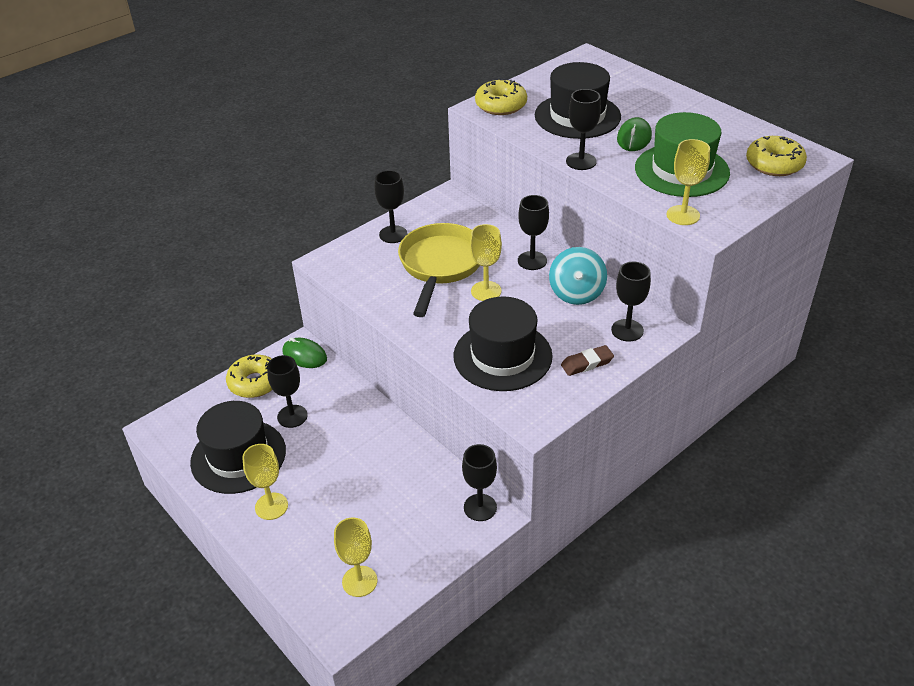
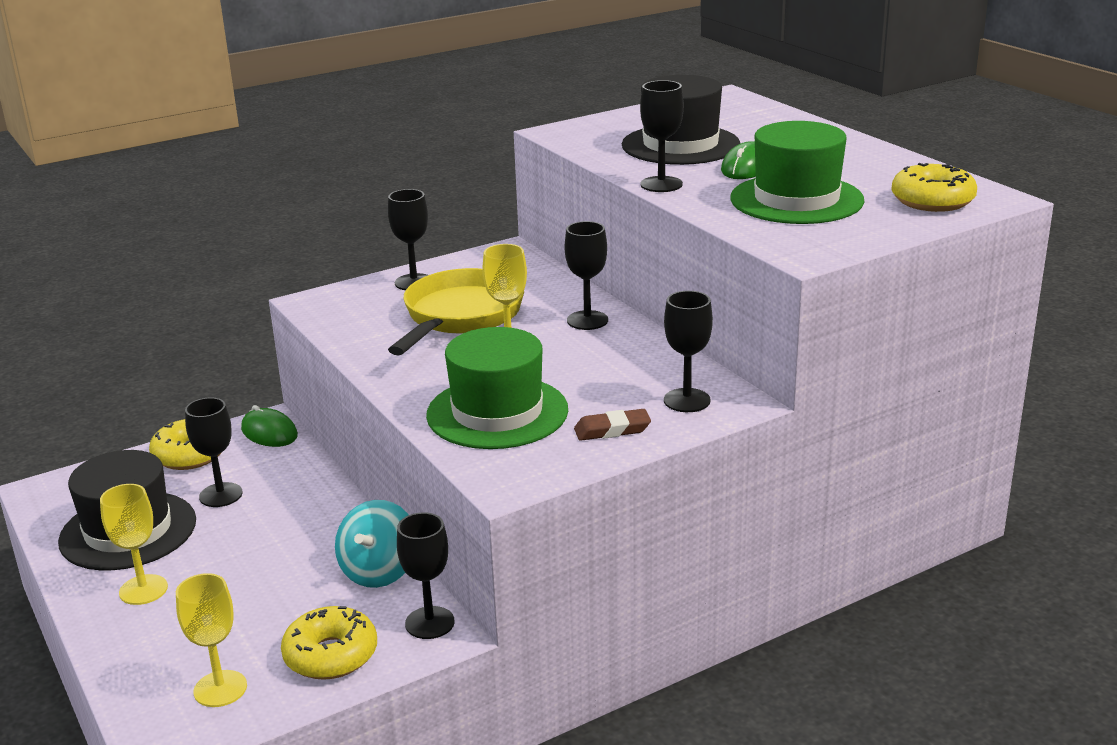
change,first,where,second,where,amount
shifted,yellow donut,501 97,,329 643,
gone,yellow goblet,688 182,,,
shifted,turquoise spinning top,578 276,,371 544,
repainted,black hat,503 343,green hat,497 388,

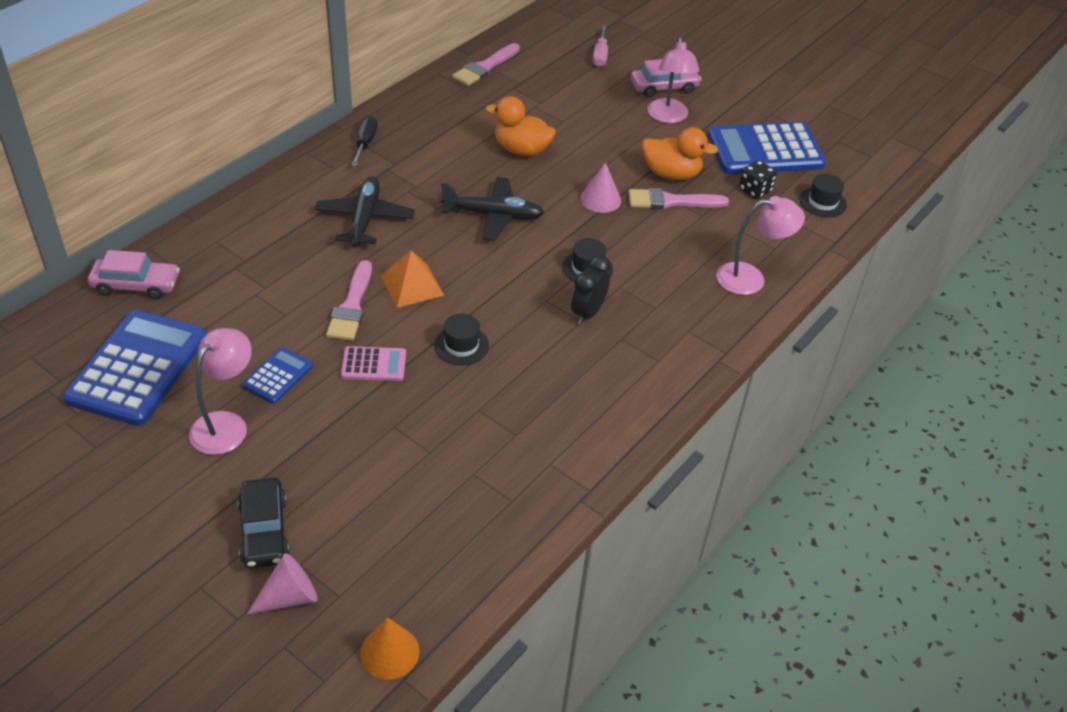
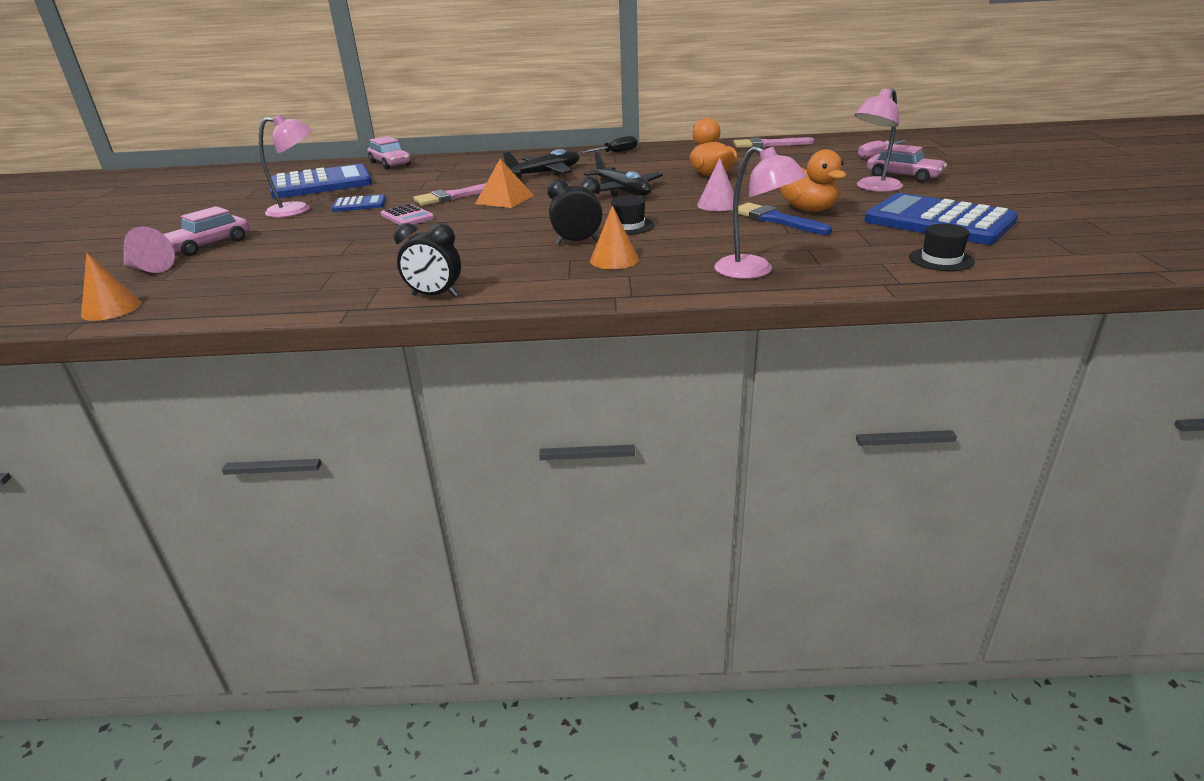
change,first,where,second,where,amount
gone,black dice,758 179,,,
repainted,pink brush,678 198,blue brush,782 218,
gone,black hat,461 339,,,
repainted,black car,264 523,pink car,206 231,
new,,,orange cone,614 237,
new,,,black clock,427 260,

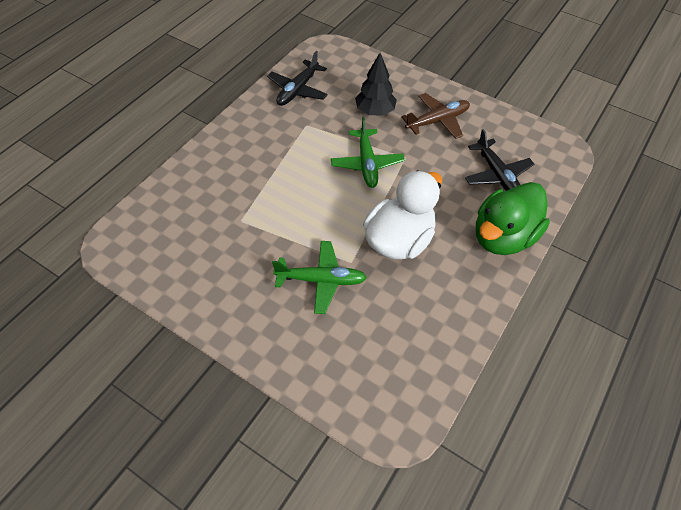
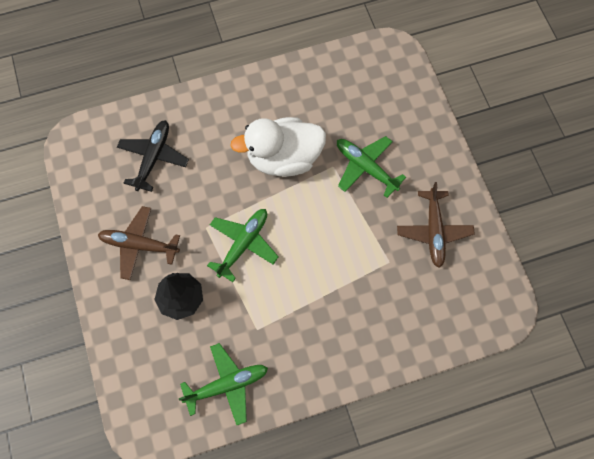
change,first,where,second,where,amount
repainted,black plane,297 78,green plane,223 384,
gone,green duck,513 218,,,
new,,,brown plane,436 225,

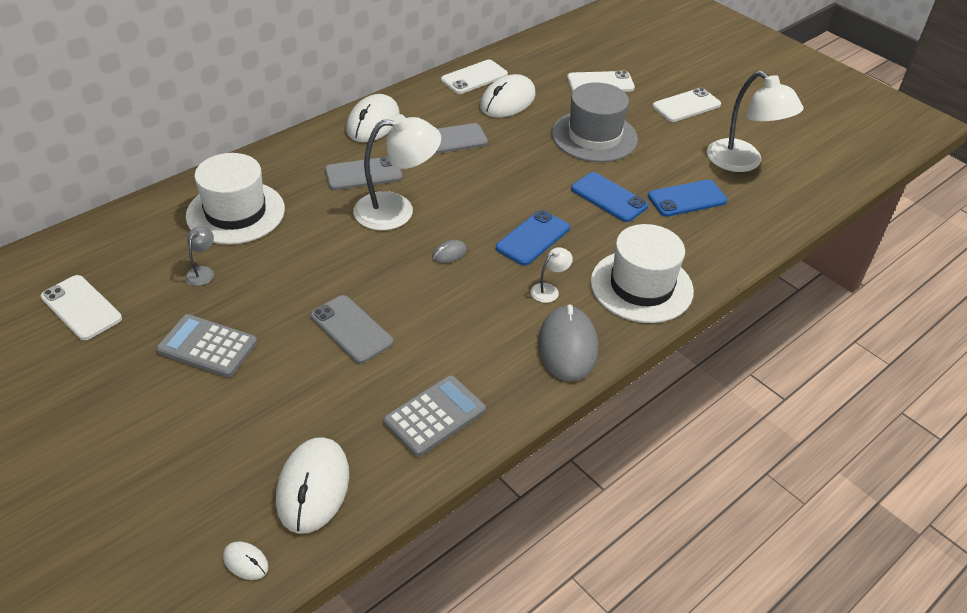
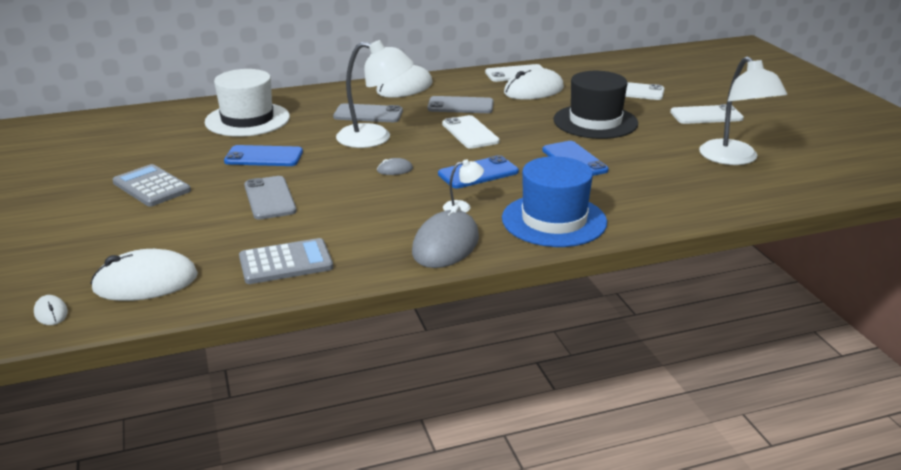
change,first,where,second,where,amount
repainted,grey hat,595 122,black hat,595 105,
shifted,blue phone,688 198,,263 155,
repainted,white hat,642 273,blue hat,554 201,
gone,grey lamp,199 256,,,
shifted,white phone,81 307,,471 132,
rotated,white mouse,312 485,,144 275,45 degrees clockwise

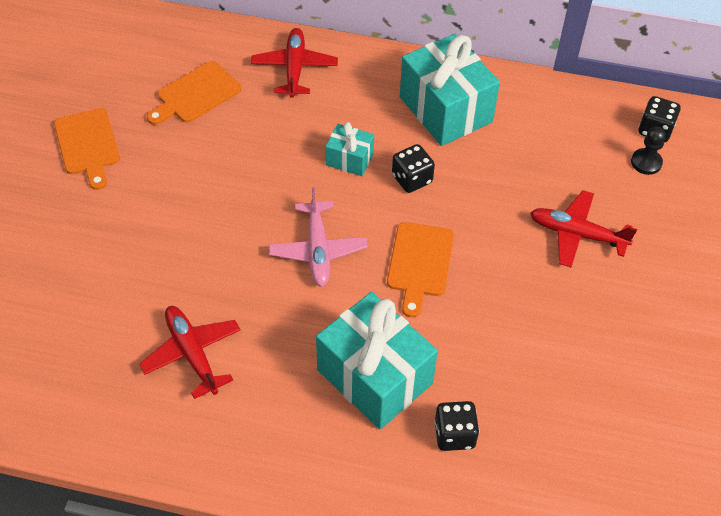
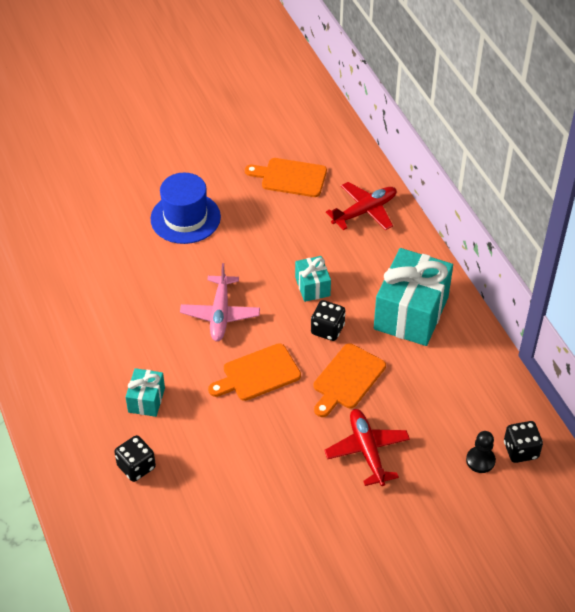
change,first,where,second,where,amount
shifted,orange cutting board,87 149,,350 380,
rotated,pink plane,318 237,,220 302,45 degrees counterclockwise
scaled,turquoise gift,377 360,,145 392,x0.49
gone,red plane,190 352,,,
new,,,blue hat,186 208,

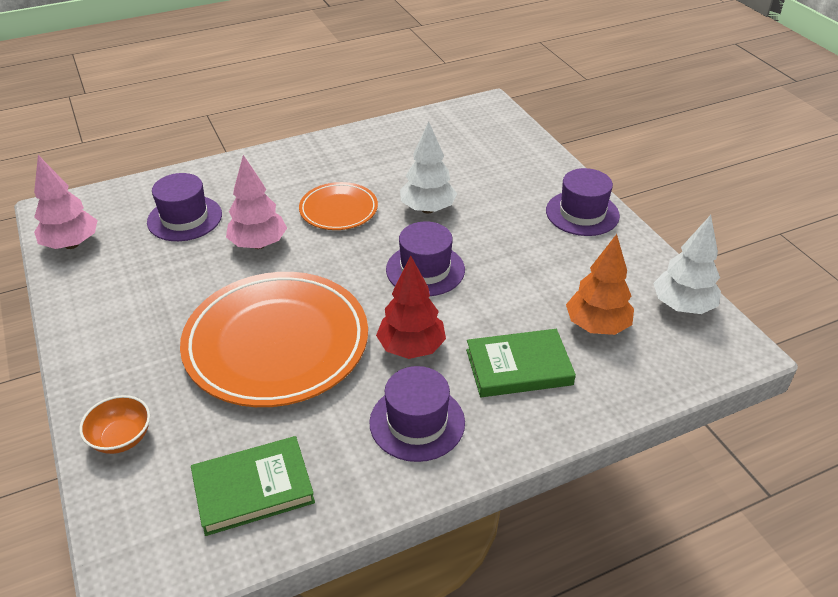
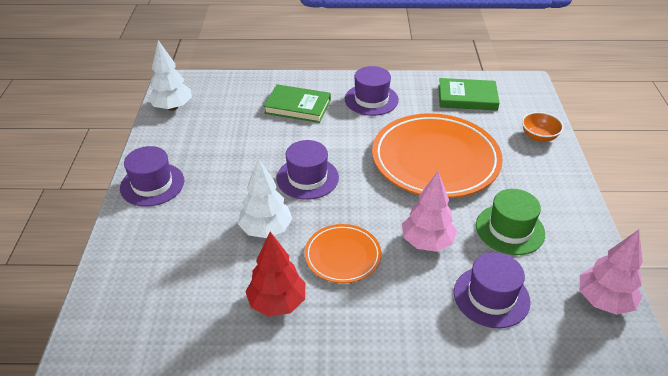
change,first,where,second,where,amount
gone,orange tree,600 284,,,
shifted,red tree,411 307,,275 274,
new,,,green hat,510 222,

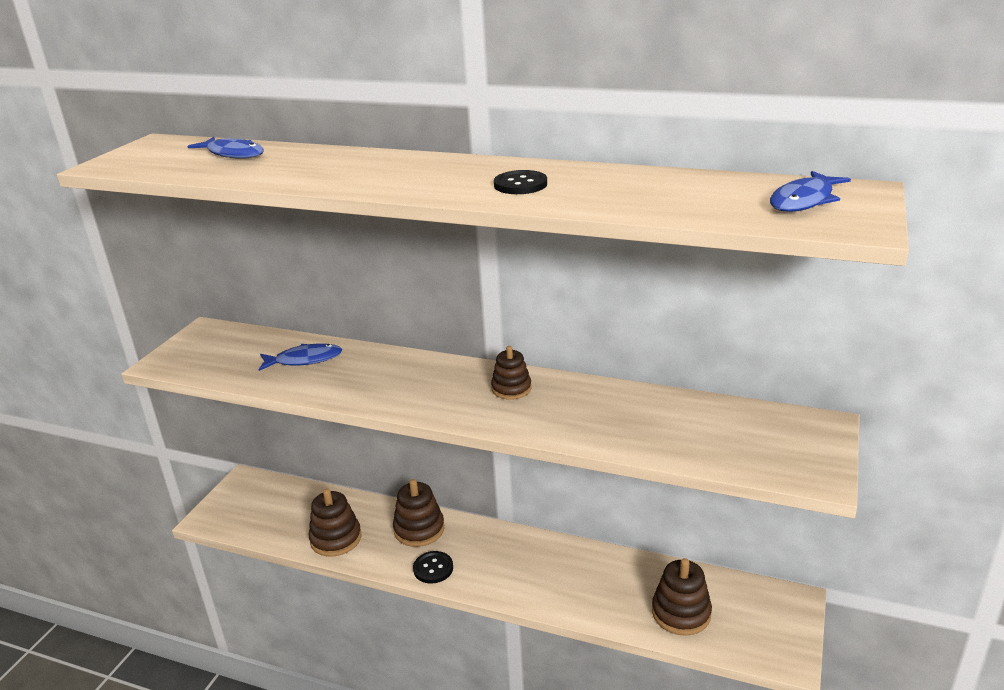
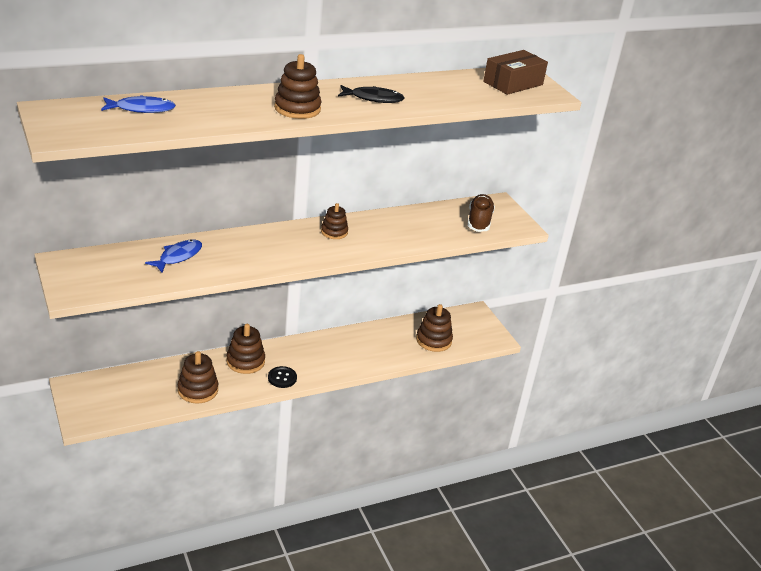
change,first,where,second,where,amount
swapped,black button,520 182,black fish,371 94,
swapped,blue fish,810 191,brown box,515 72,
new,,,brown stacking toy,297 86,
new,,,brown shoe,481 213,

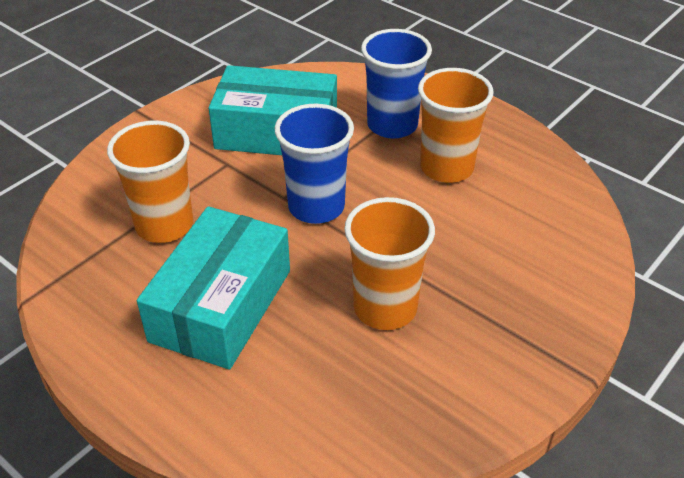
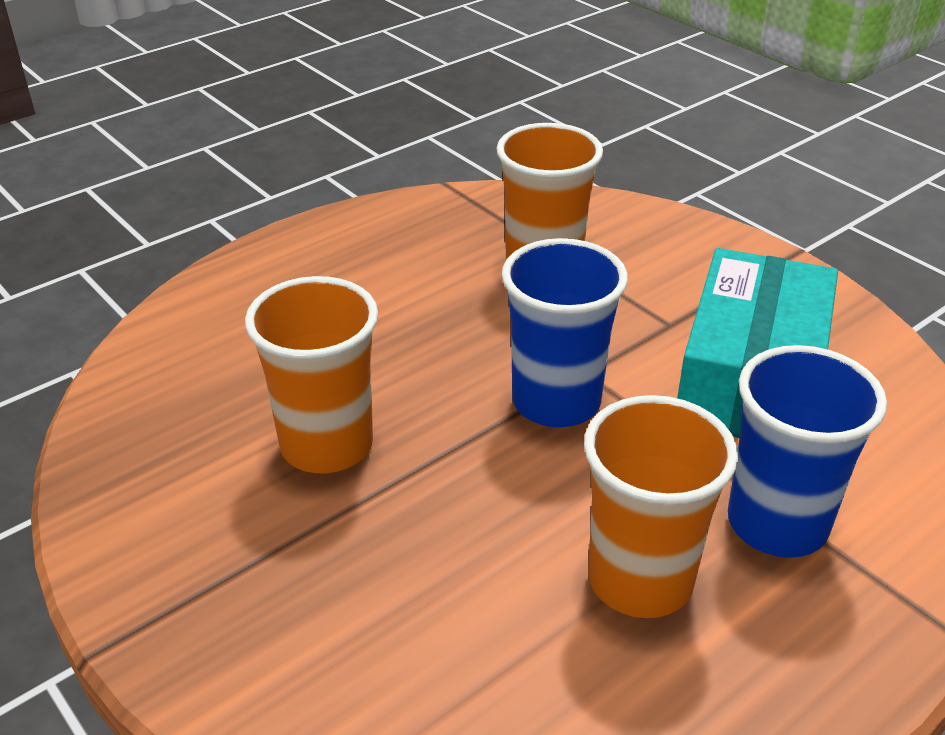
change,first,where,second,where,amount
gone,turquoise box,213 288,,,

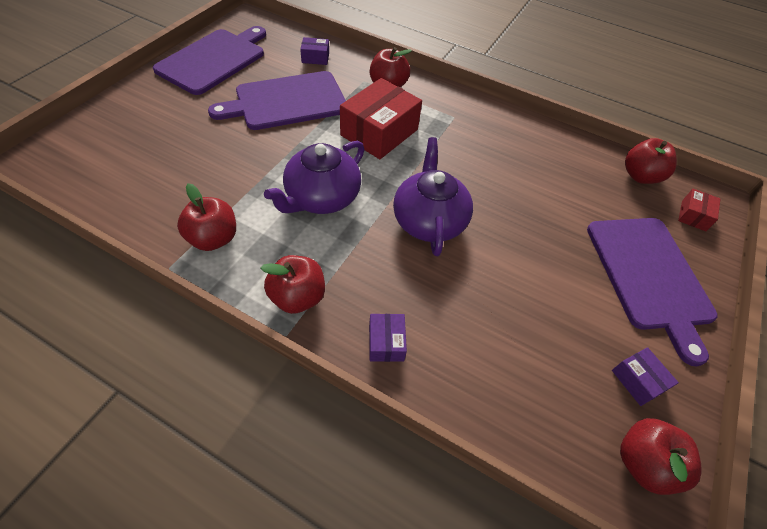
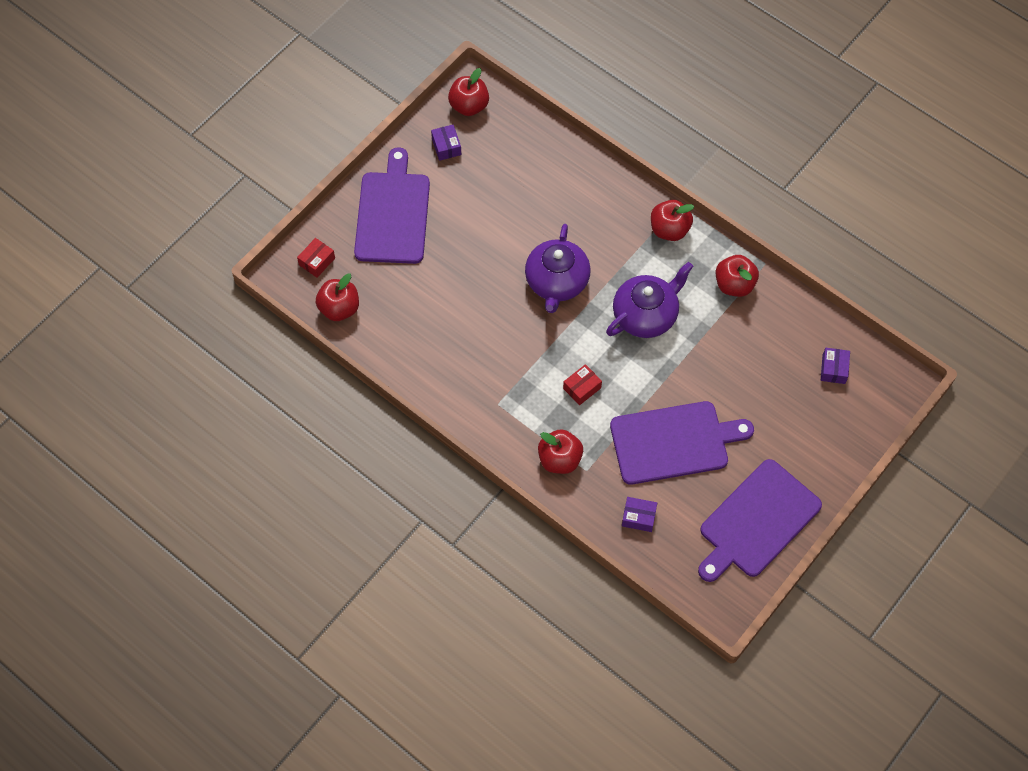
change,first,where,second,where,amount
scaled,red box,381 118,,582 384,x0.47
shifted,purple box,388 338,,835 366,

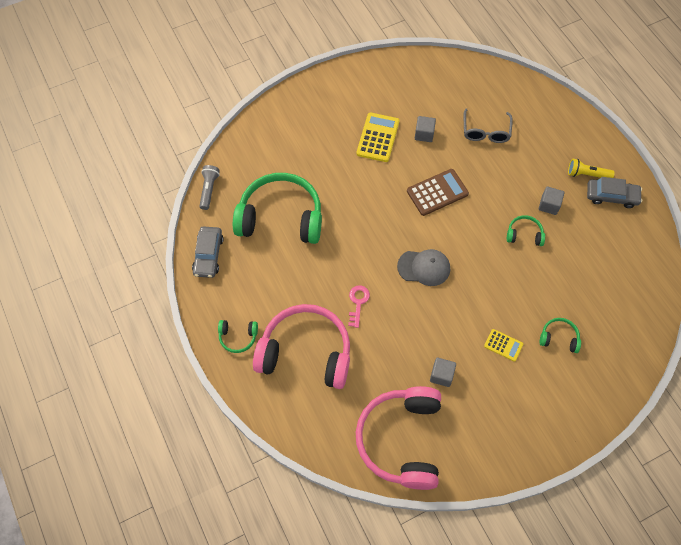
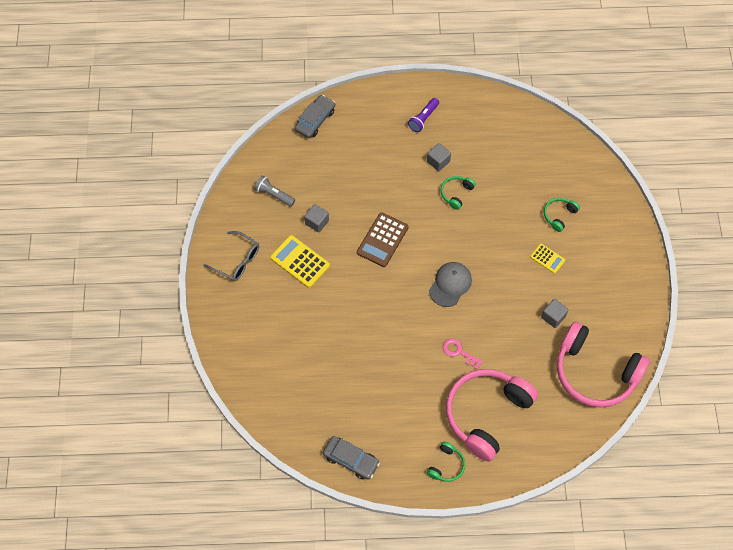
change,first,where,second,where,amount
shifted,grey glasses,488 125,,231 256,
repainted,yellow flashlight,591 168,purple flashlight,423 115,
shifted,grey flashlight,210 187,,274 191,
rotated,brown calculator,438 192,,383 239,150 degrees counterclockwise
gone,green headphones,277 208,,,
shifted,grey car,614 192,,314 116,
rotated,yellow calculator,503 345,,547 259,75 degrees clockwise

